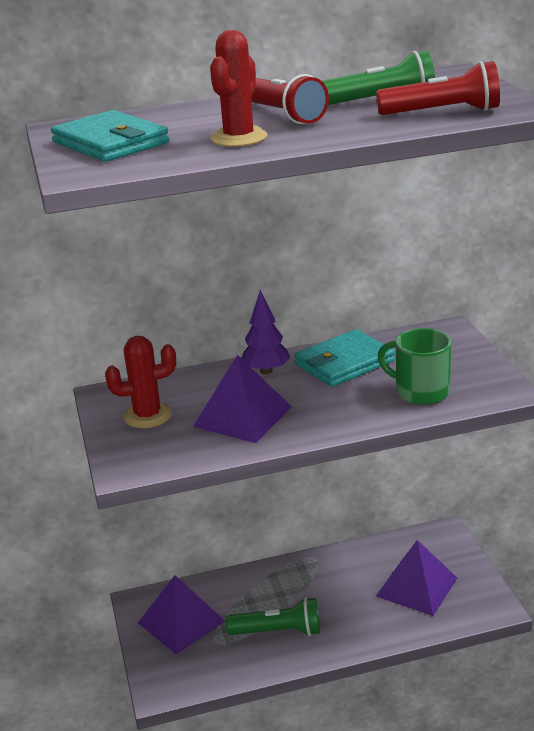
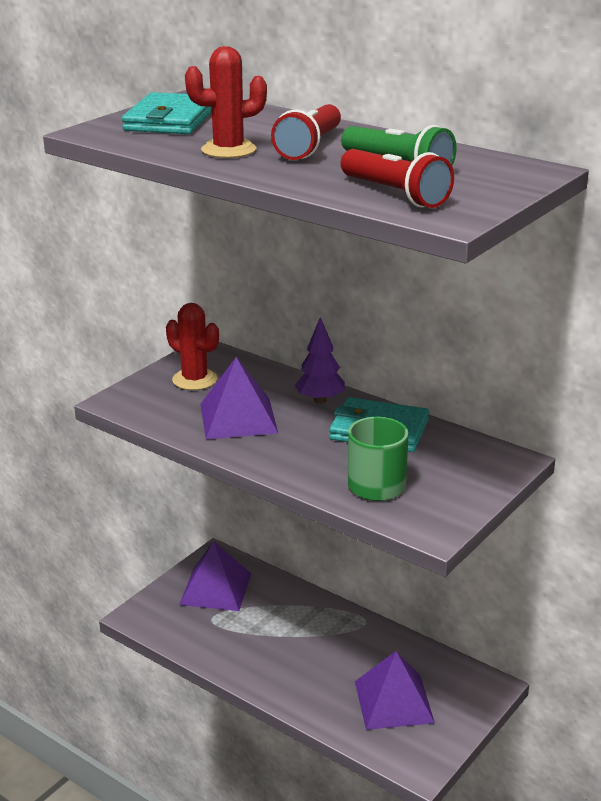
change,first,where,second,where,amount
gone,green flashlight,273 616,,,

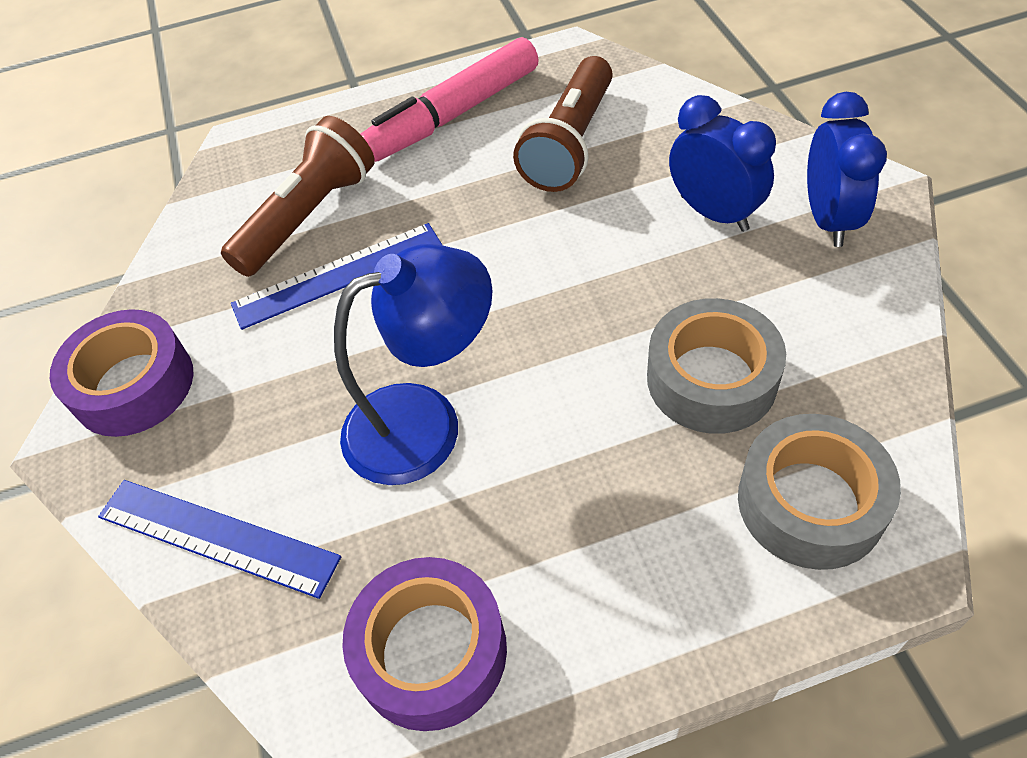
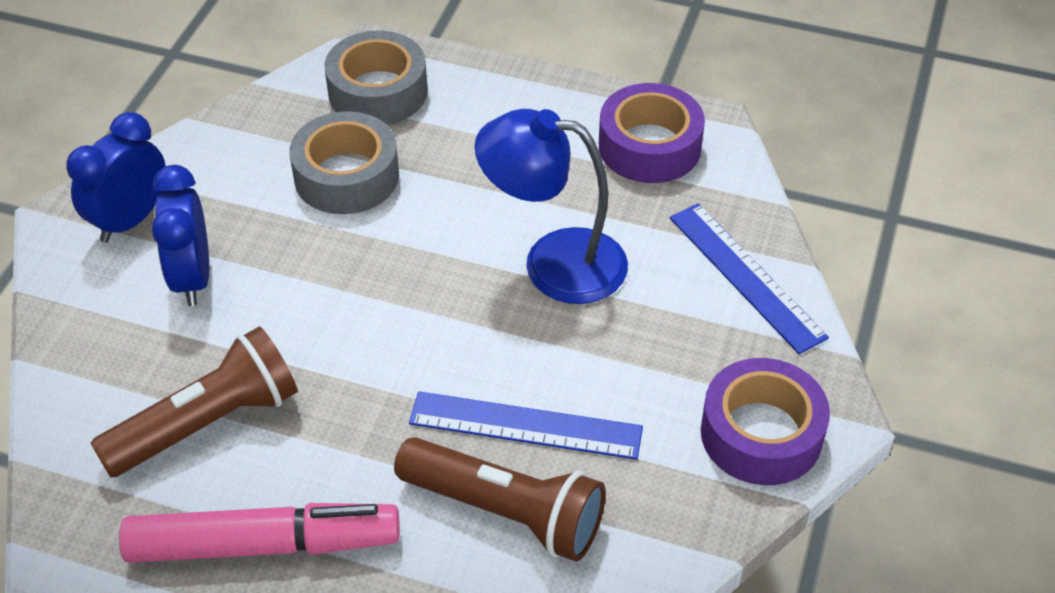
change,first,where,second,where,amount
rotated,brown flashlight,298 196,,500 499,135 degrees counterclockwise

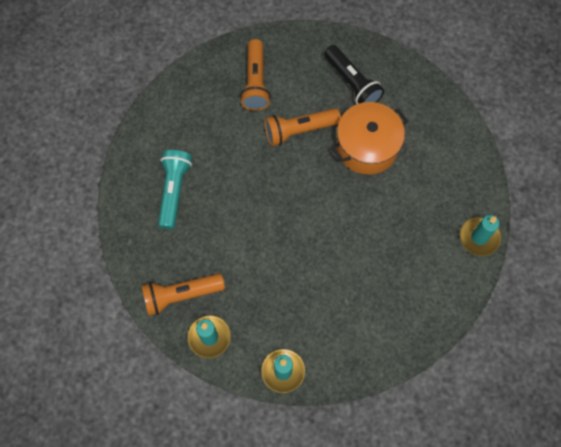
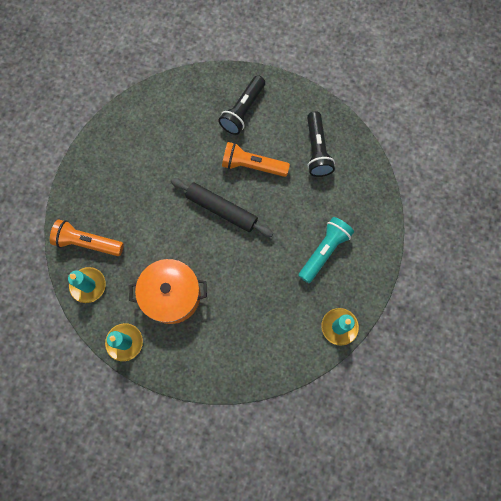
change,first,where,second,where,amount
repainted,orange flashlight,255 75,black flashlight,241 105,
shifted,orange pot,370 138,,168 291,
shifted,turquoise flashlight,175 189,,326 250,
new,,,black rolling pin,222 207,

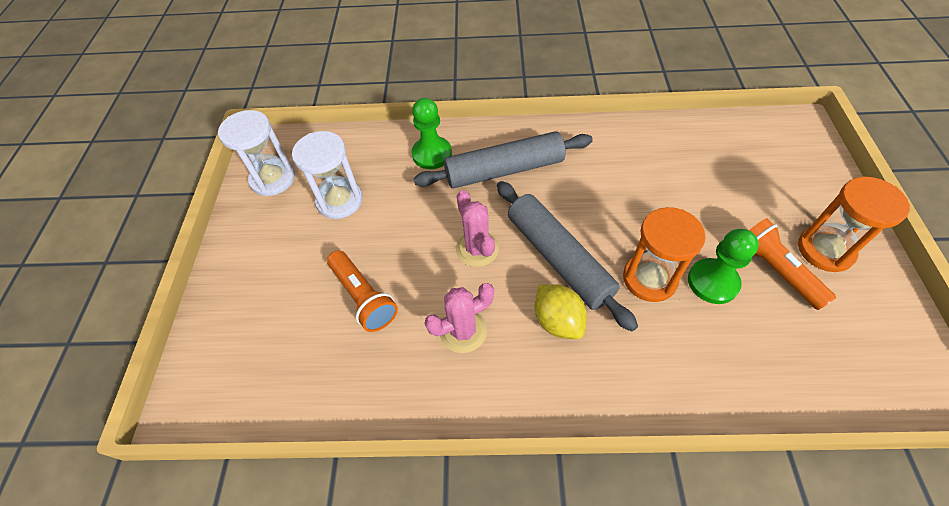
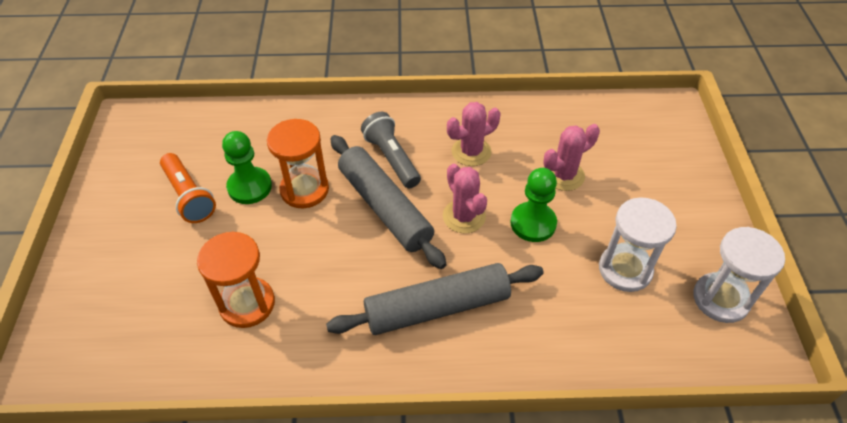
change,first,where,second,where,amount
shifted,green pawn,432 133,,533 205,
shifted,orange hourglass,854 224,,236 279,
swapped,orange flashlight,362 291,pink cactus,572 157,
swapped,yellow lemon,561 311,grey flashlight,391 150,

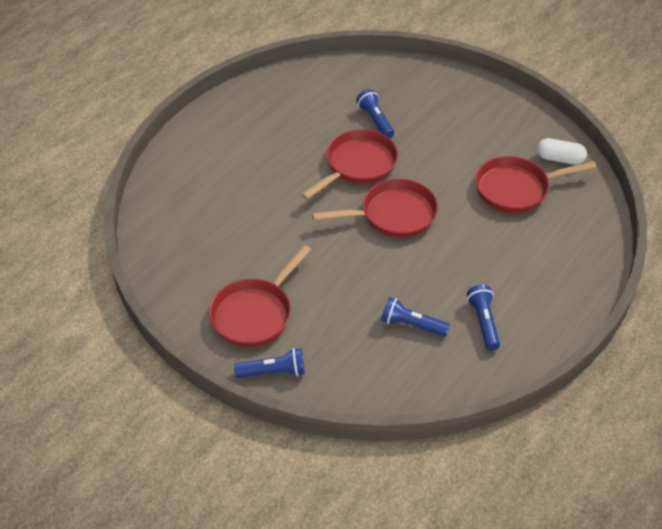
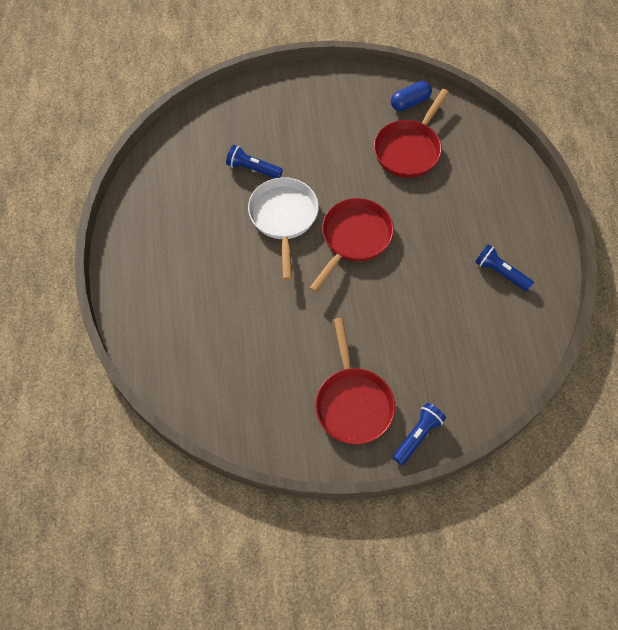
change,first,where,second,where,amount
repainted,red pan,349 164,white pan,283 228,
repainted,white capsule,562 151,blue capsule,411 96,
gone,blue flashlight,415 317,,,

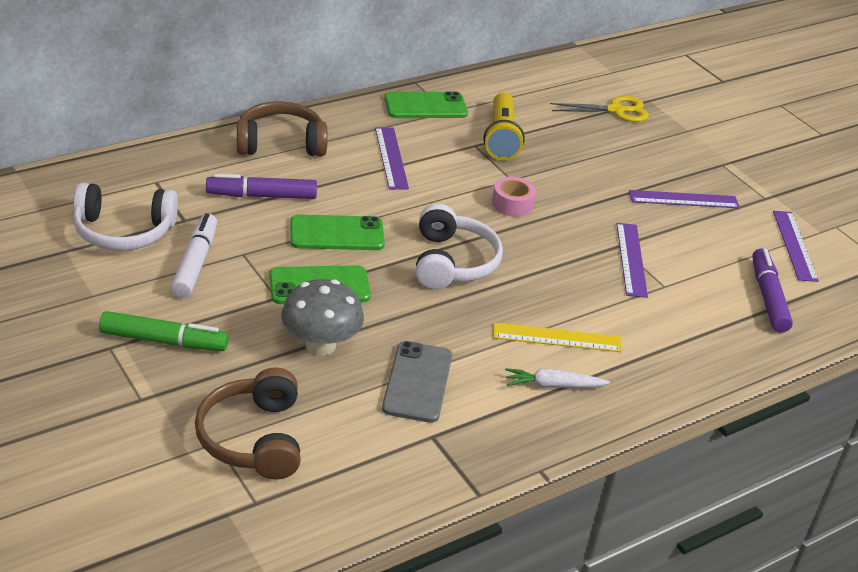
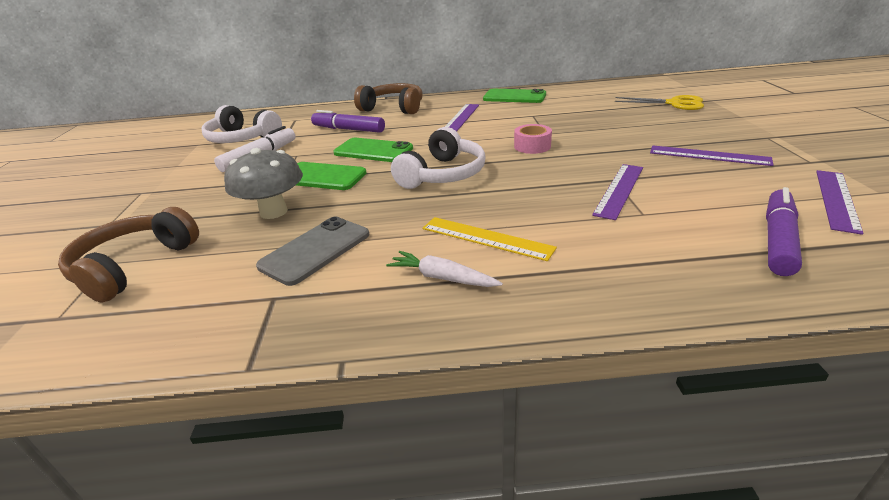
change,first,where,second,where,amount
gone,yellow flashlight,504 126,,,
gone,green marker,164 331,,,

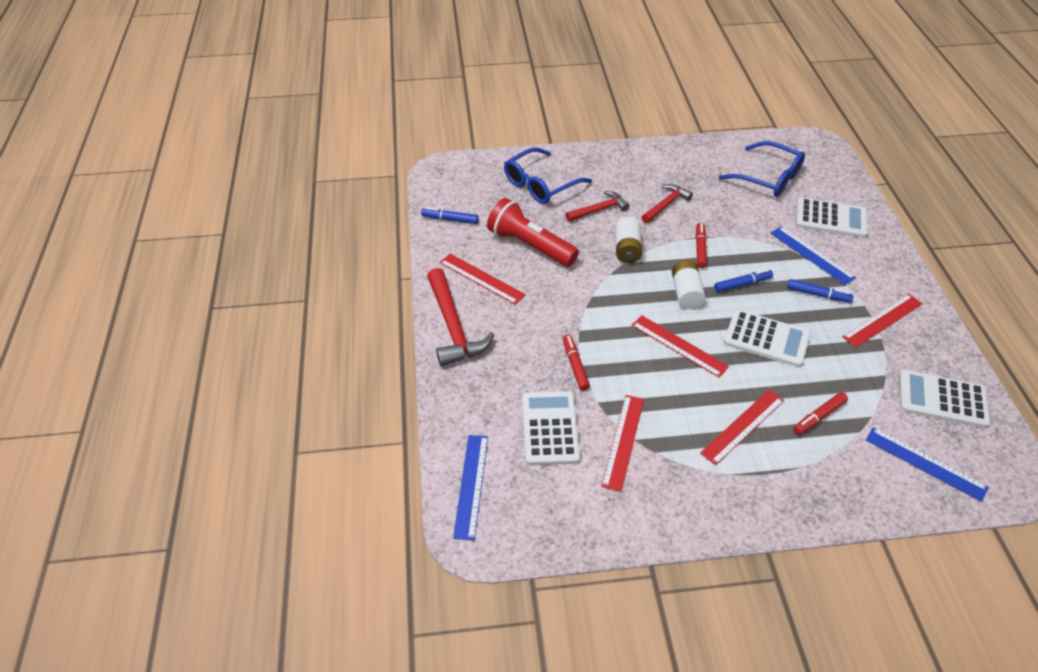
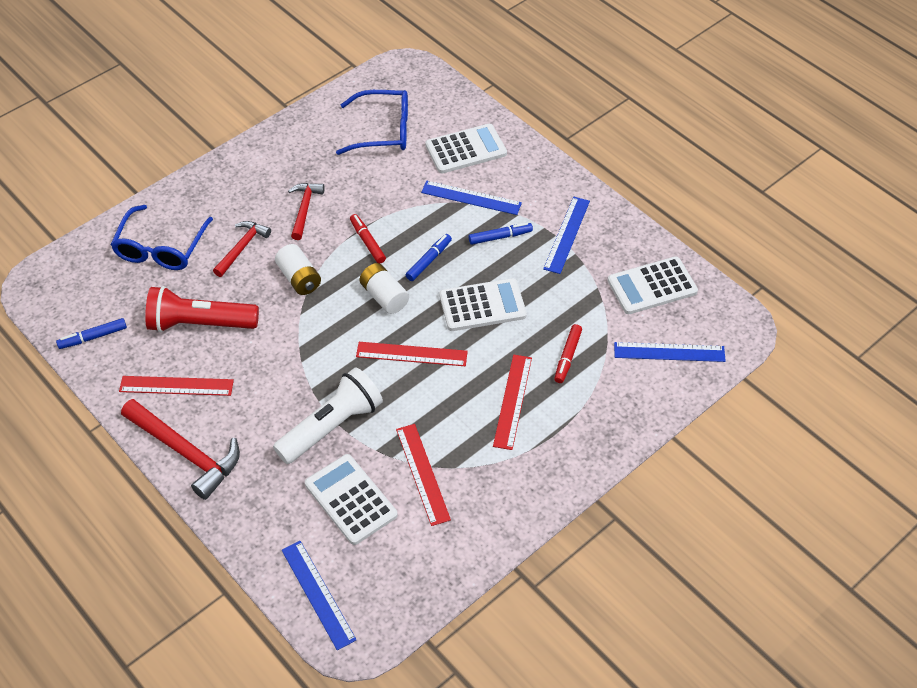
change,first,where,second,where,amount
repainted,red ruler,882 321,blue ruler,566 235,
swapped,red marker,576 363,white flashlight,328 415,

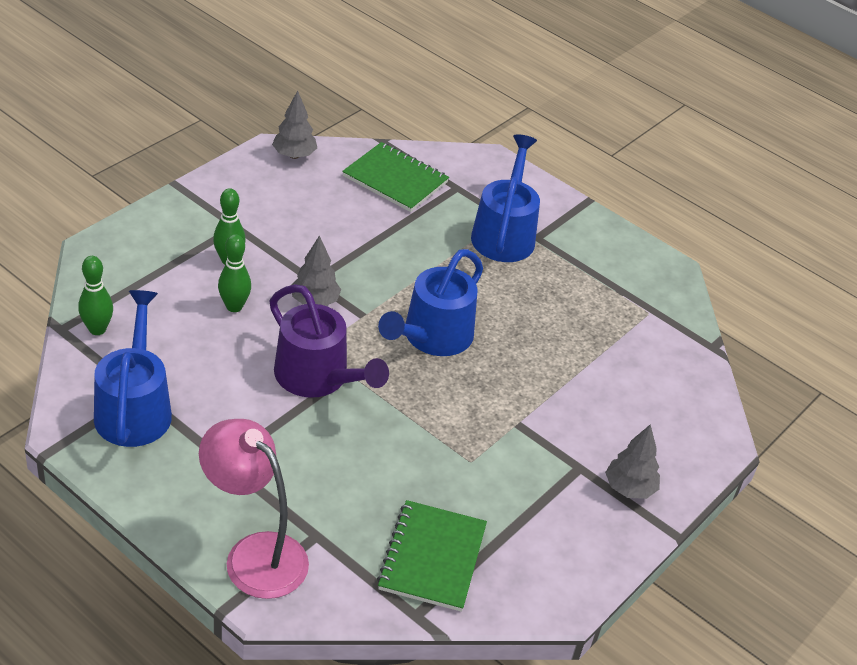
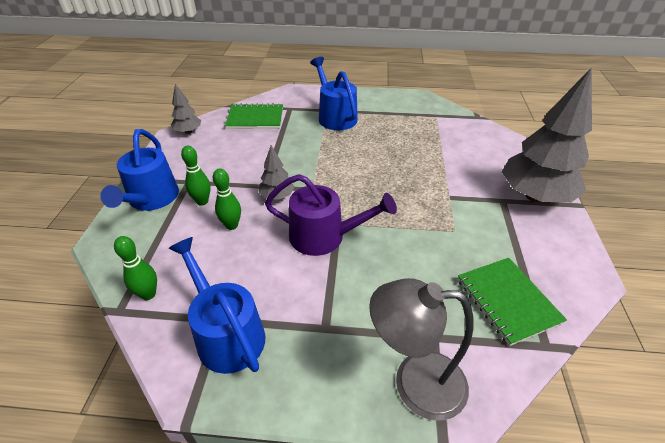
change,first,where,second,where,amount
shifted,blue watering can,430 302,,139 170,
repainted,pink lamp,254 509,grey lamp,421 349,
scaled,grey tree,632 461,,547 135,x2.16

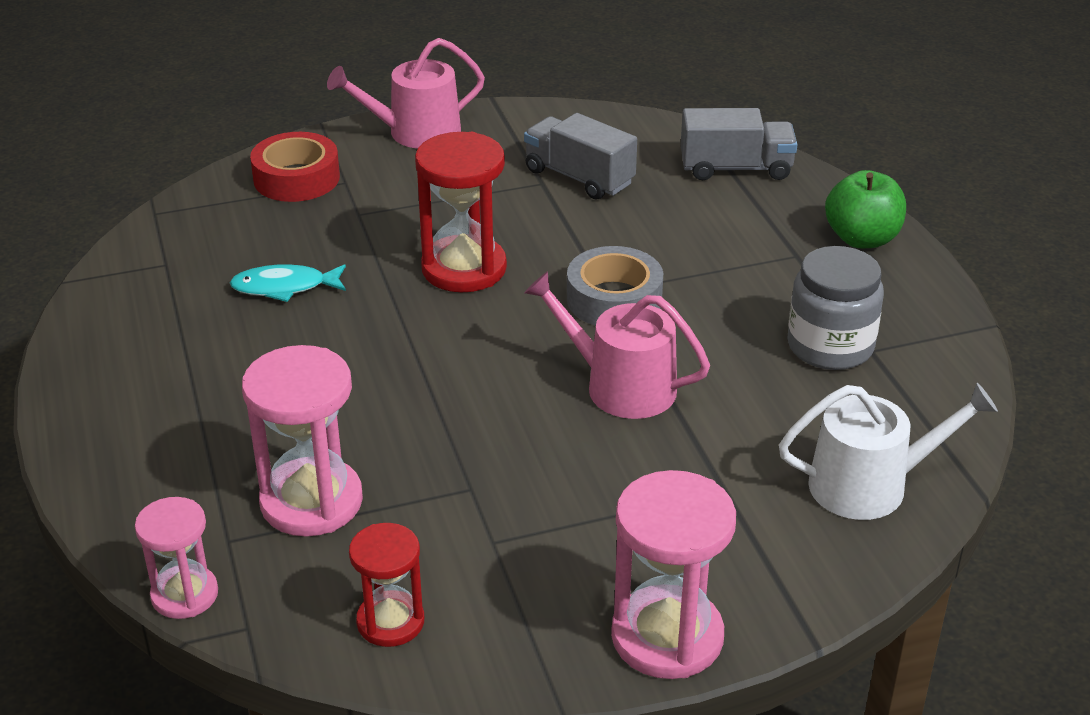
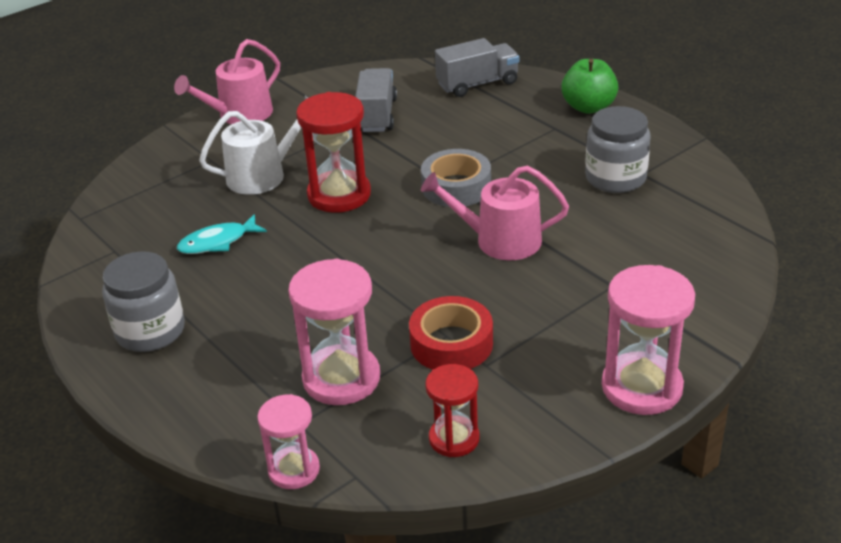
change,first,where,second,where,amount
rotated,grey truck,580 156,,376 100,75 degrees clockwise
shifted,red tape,295 167,,451 333,
shifted,white watering can,888 451,,253 145,
new,,,grey jar,143 301,

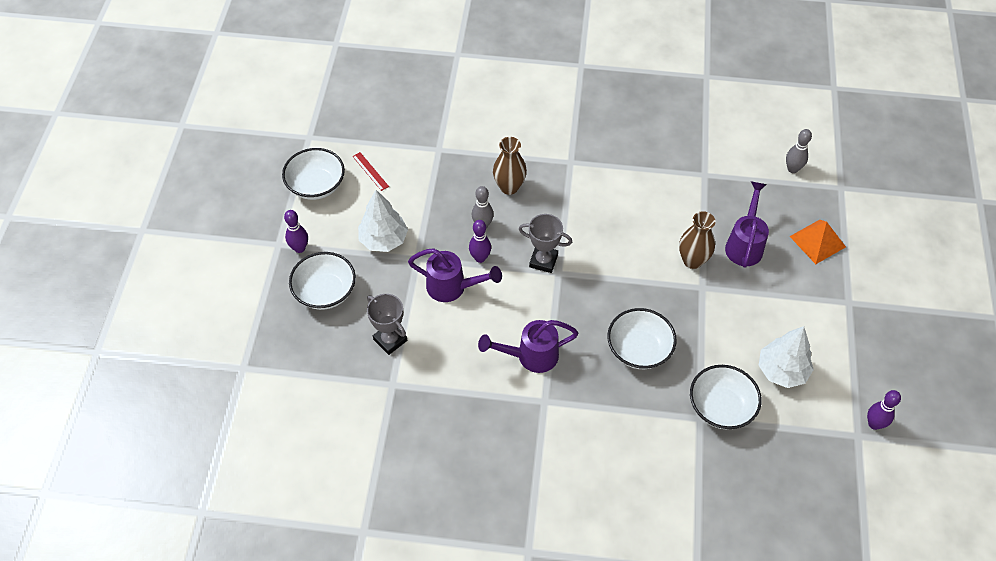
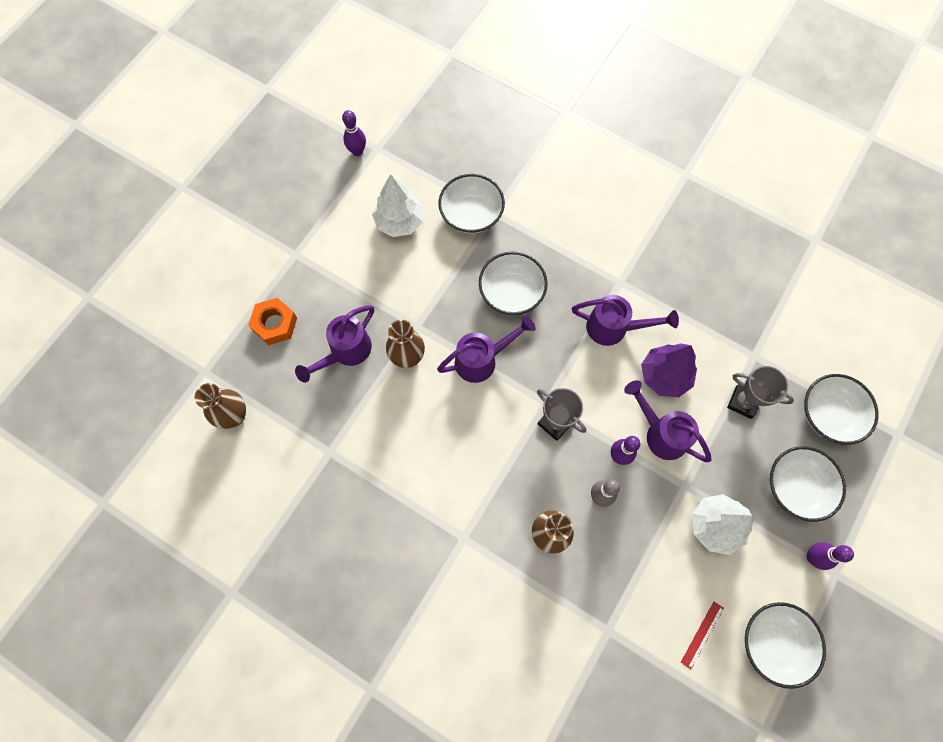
change,first,where,second,where,amount
swapped,grey bowling pin,799 151,brown vase,220 406,
rotated,red ruler,371 171,,702 635,45 degrees clockwise
swapped,orange pyramid,818 242,orange nut,272 321,
rotated,grey trophy,387 324,,760 392,45 degrees counterclockwise
new,,,purple watering can,486 349,
new,,,purple tree,669 370,
new,,,white bowl,841 409,

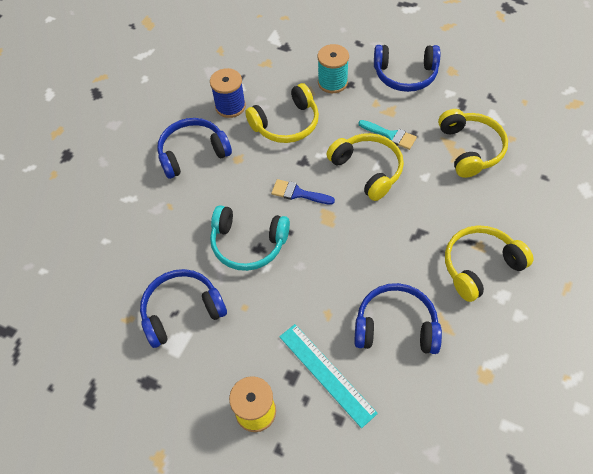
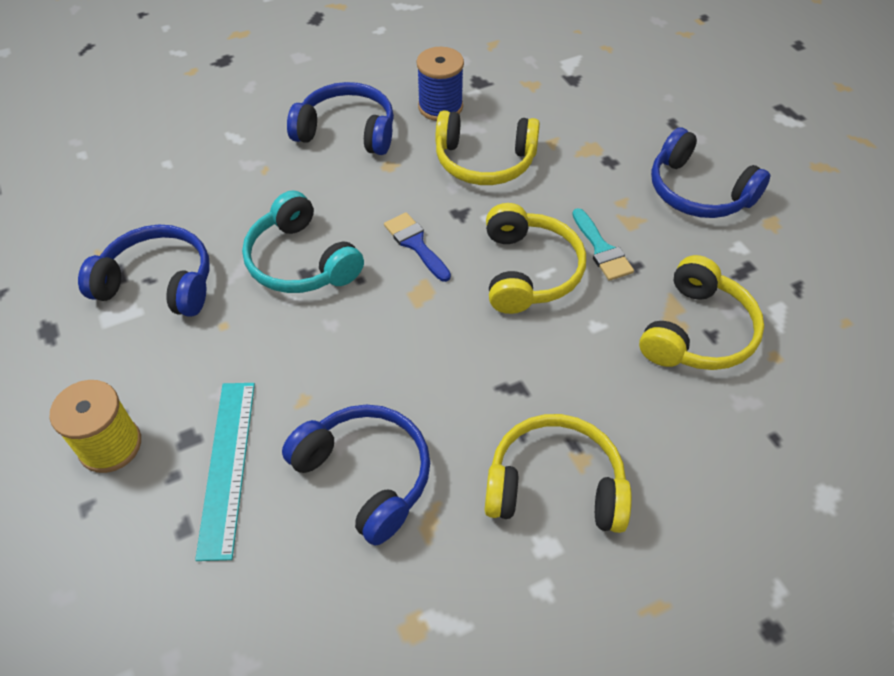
change,first,where,second,where,amount
gone,turquoise spool,333 68,,,

